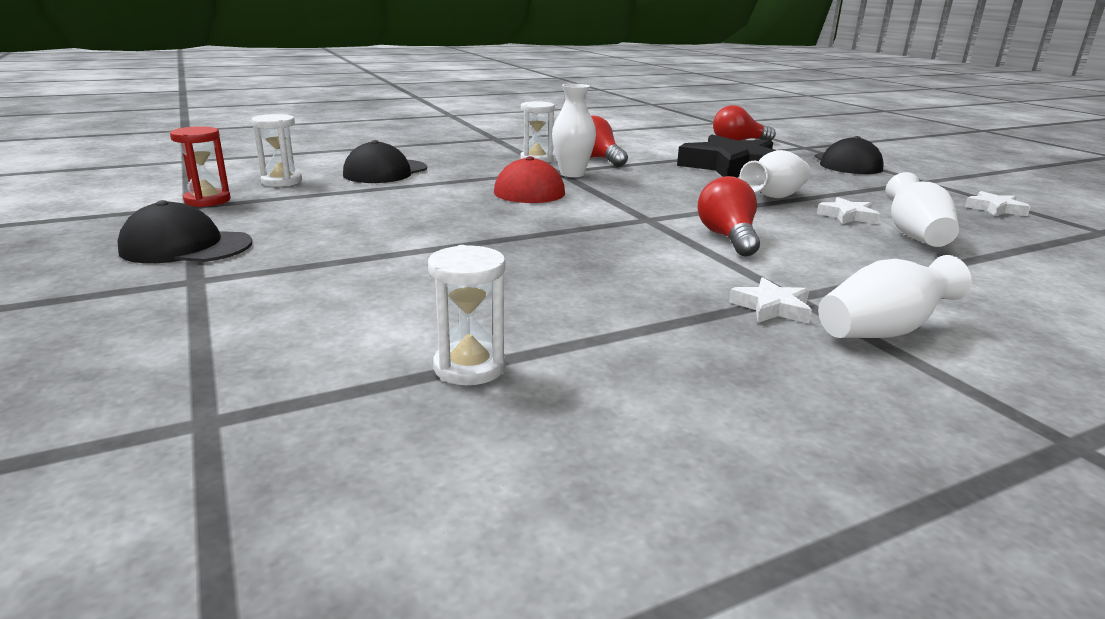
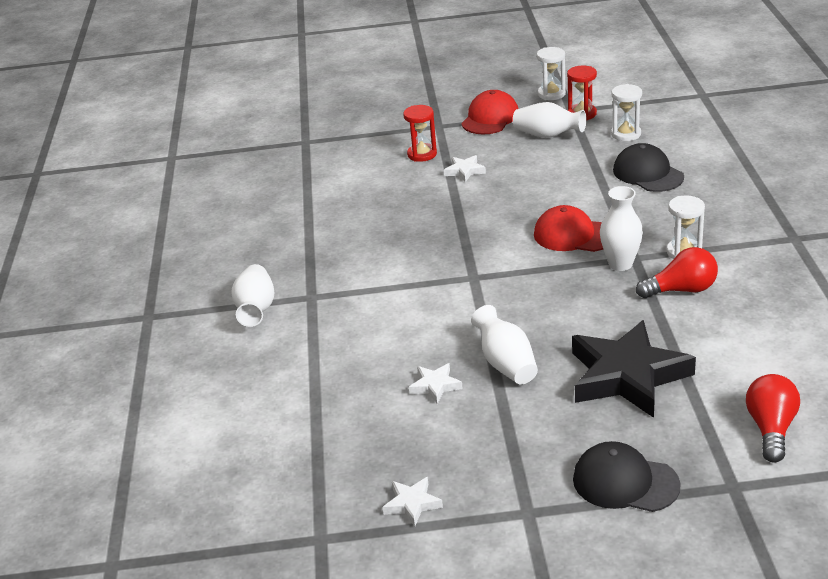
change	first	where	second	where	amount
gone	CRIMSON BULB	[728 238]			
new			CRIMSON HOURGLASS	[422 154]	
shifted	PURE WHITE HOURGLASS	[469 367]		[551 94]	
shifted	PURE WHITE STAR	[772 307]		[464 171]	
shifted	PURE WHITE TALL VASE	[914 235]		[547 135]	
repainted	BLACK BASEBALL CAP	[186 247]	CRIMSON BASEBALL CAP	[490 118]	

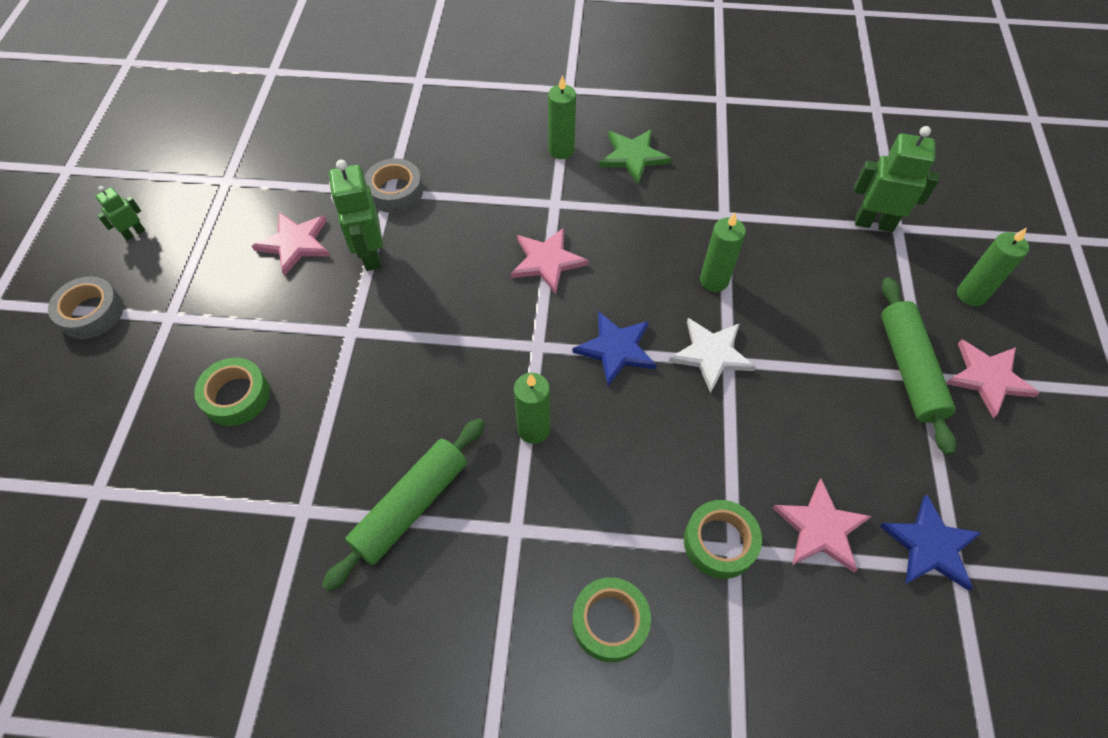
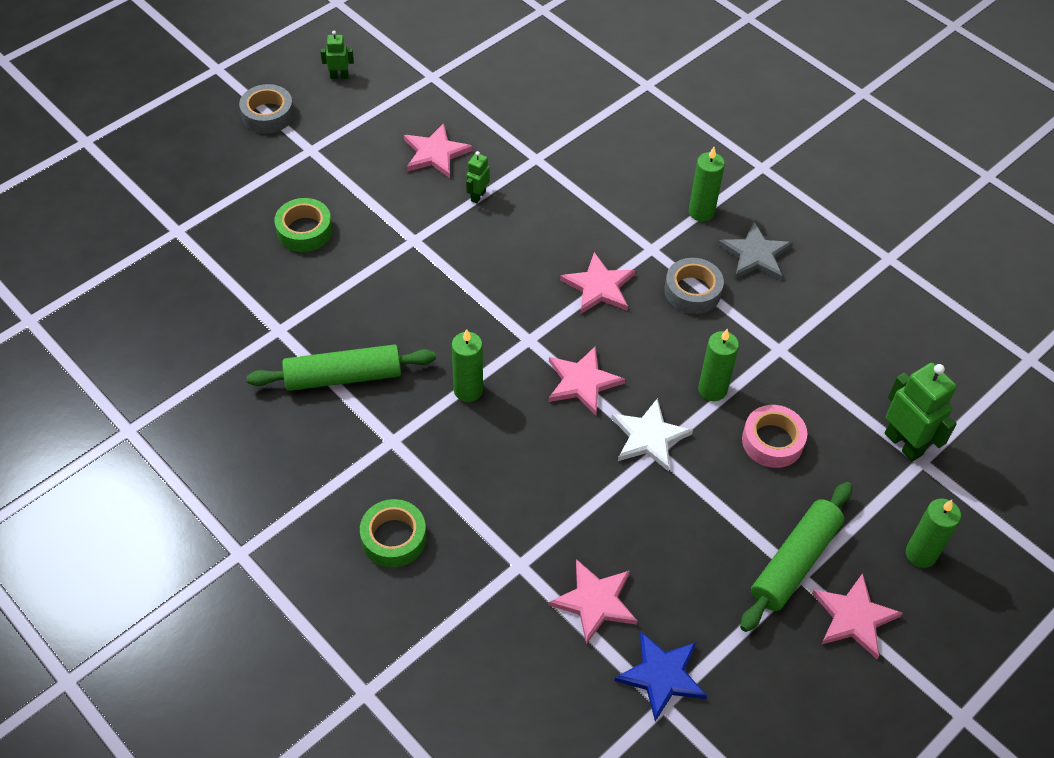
change	first	where	second	where	amount
gone	LEAF-GREEN ROLL OF TAPE	[719 542]			
new			ROSY ROLL OF TAPE	[772 441]	
shifted	GRAY ROLL OF TAPE	[395 191]		[692 291]	
repainted	ROYAL BLUE STAR	[616 349]	ROSY STAR	[582 382]	
repainted	LEAF-GREEN STAR	[633 156]	GRAY STAR	[755 255]	
scaled	LEAF-GREEN TOY ROBOT	[370 255]		[478 196]	x0.53

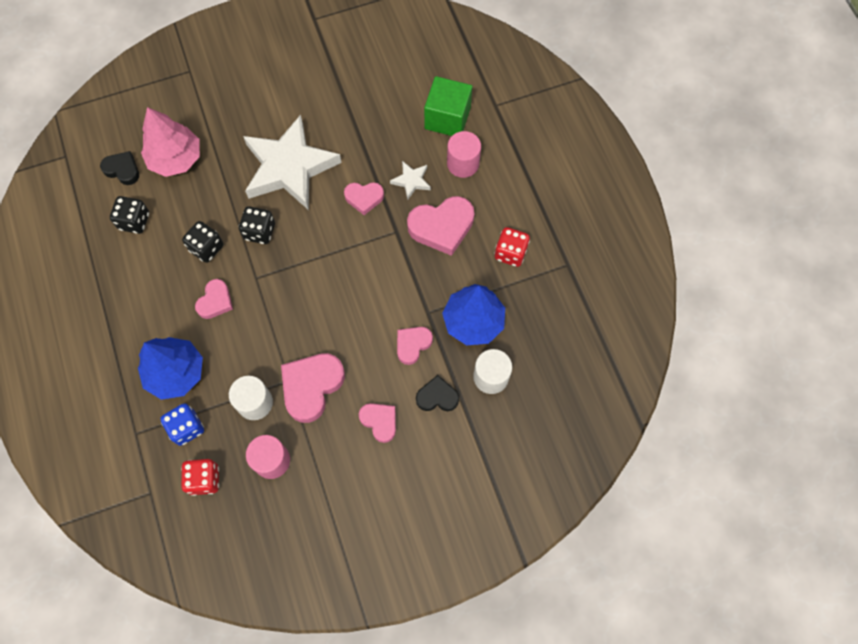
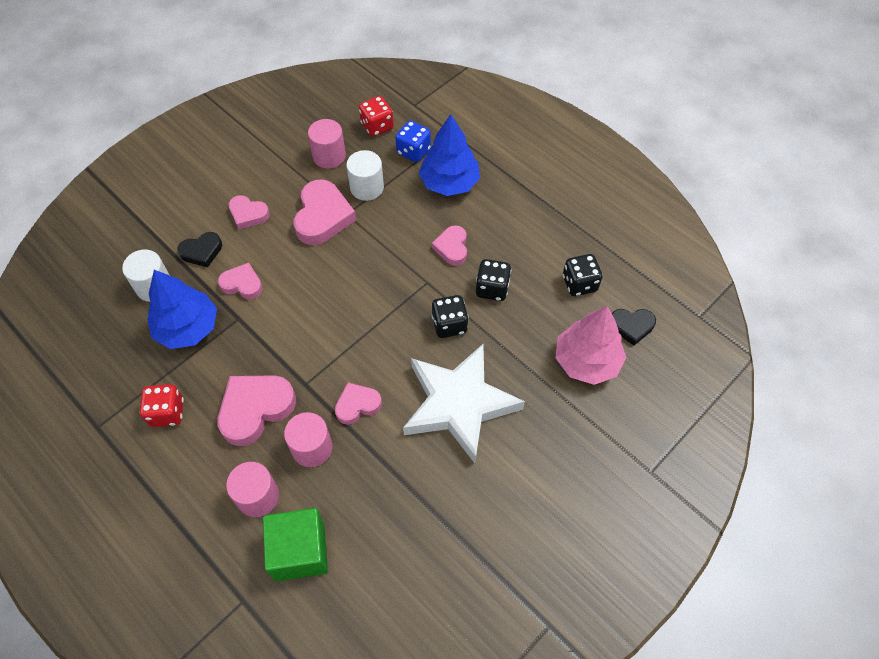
change	first	where	second	where	amount
swapped	PURE WHITE STAR	[411 181]	ROSY SOLID CYLINDER	[312 448]	
rotated	ROSY HEART	[412 345]		[242 284]	90 degrees counterclockwise

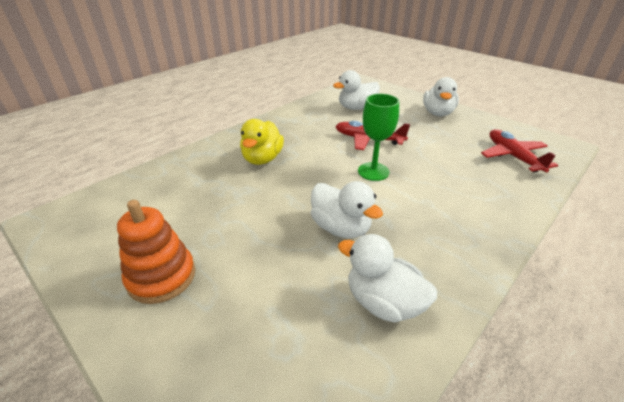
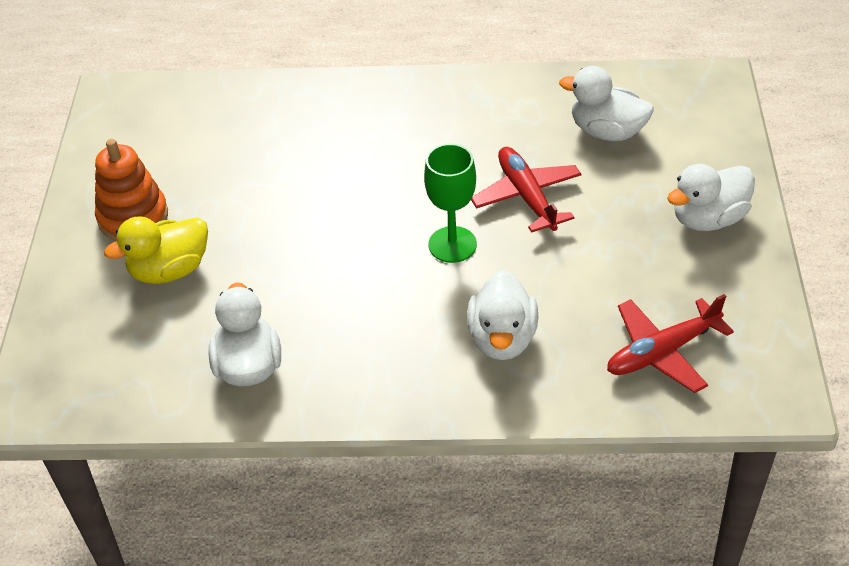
change	first	where	second	where	amount
shifted	GOLDEN RUBBER DUCK	[262 159]		[169 270]	
shifted	PURE WHITE RUBBER DUCK	[341 228]		[502 339]	
rotated	CRIMSON AEROPLANE	[513 156]		[662 352]	150 degrees counterclockwise

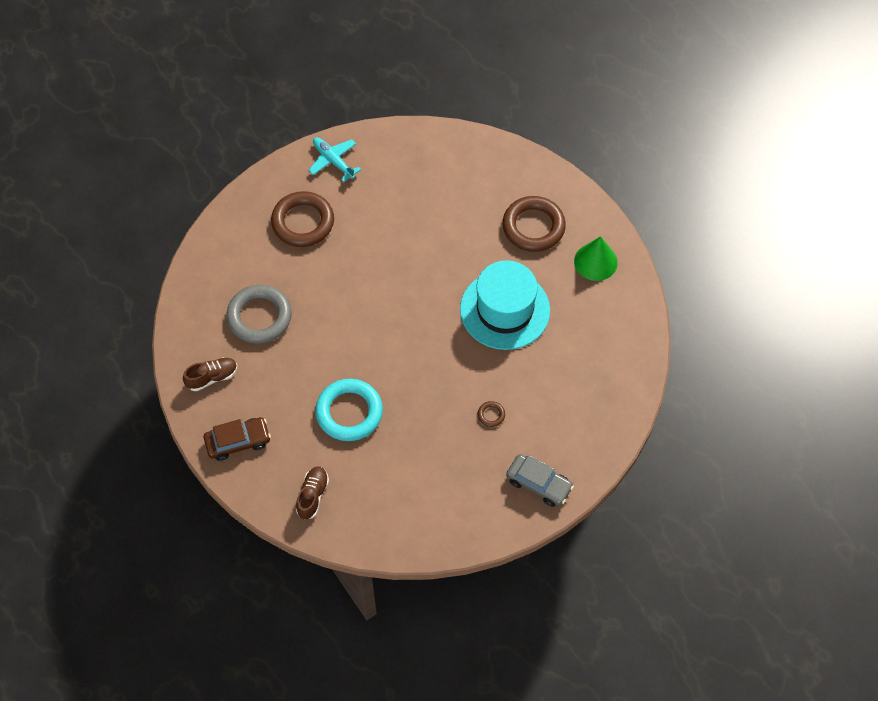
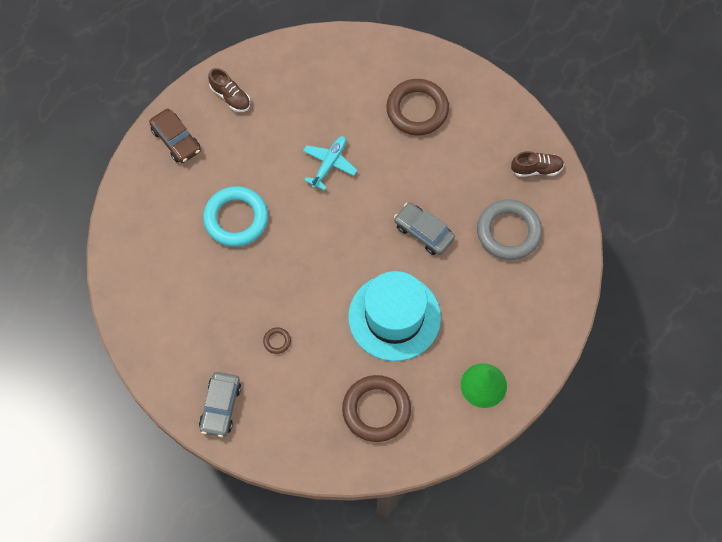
change	first	where	second	where	amount
new			GRAY CAR	[423 232]	
shifted	GRAY TORUS	[259 317]		[508 232]	
shifted	RUSSET SNEAKER	[312 495]		[536 169]	
shifted	AQUA AEROPLANE	[333 161]		[329 164]	
shifted	RUSSET TORUS	[533 227]		[376 410]	

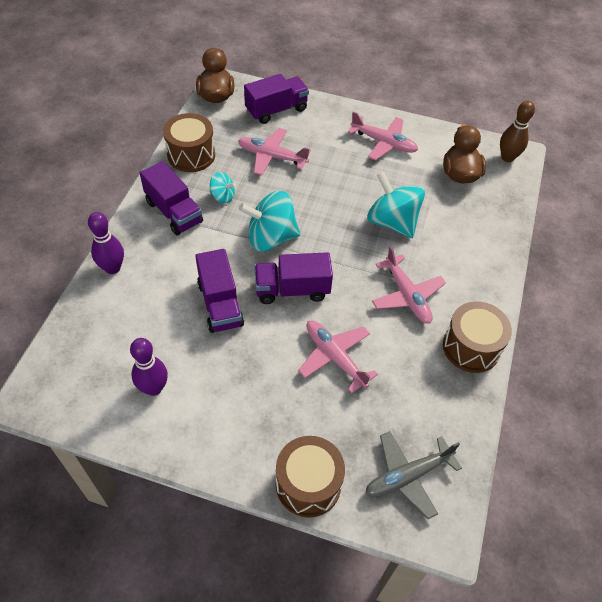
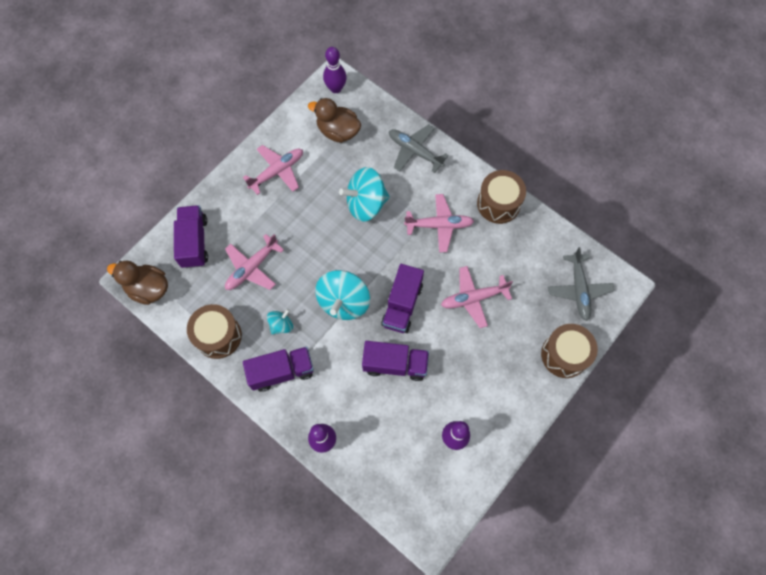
change	first	where	second	where	amount
new			GRAY AEROPLANE	[415 151]	
repainted	RUSSET BOWLING PIN	[507 157]	PURPLE BOWLING PIN	[336 88]	

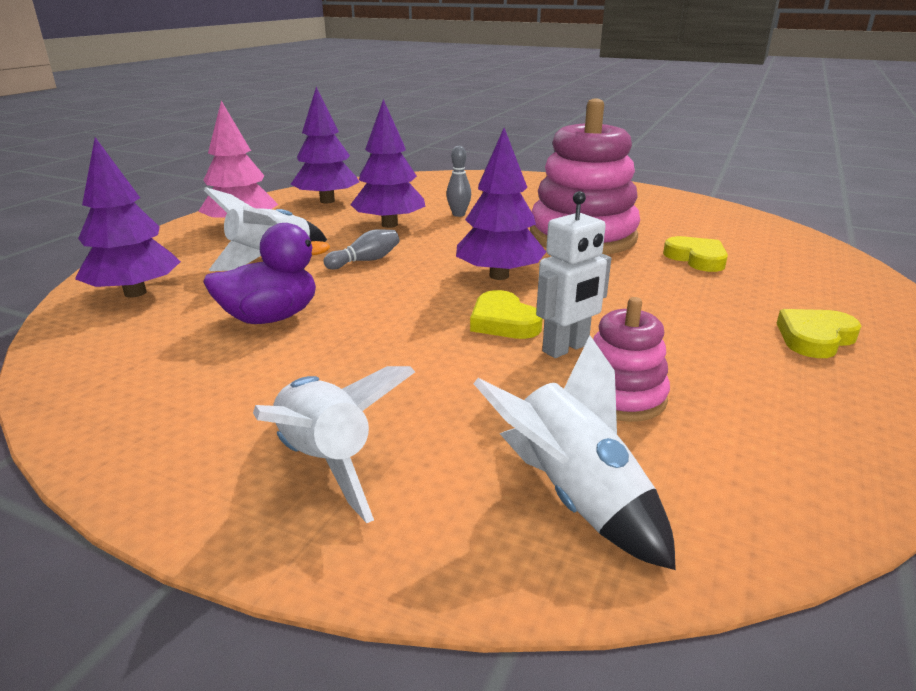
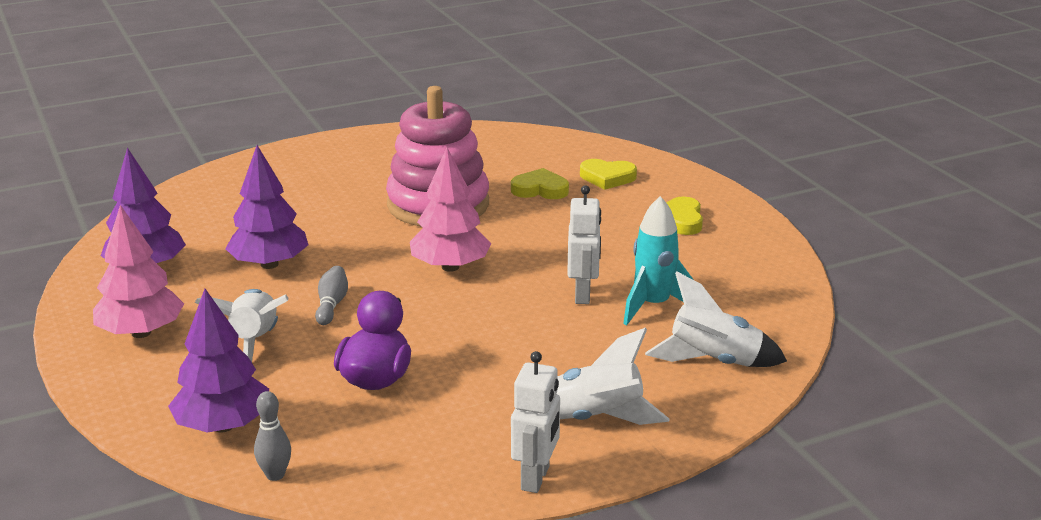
change	first	where	second	where	amount
new			PURE WHITE TOY ROBOT	[536 478]	
shifted	GRAY BOWLING PIN	[458 214]		[275 475]	
shifted	GOLDEN HEART	[503 322]		[607 177]	
swapped	ROSY RING STACKER	[621 397]	AQUA SPACESHIP	[654 306]	
repainted	PURPLE TOY TREE	[499 276]	ROSY TOY TREE	[450 267]	

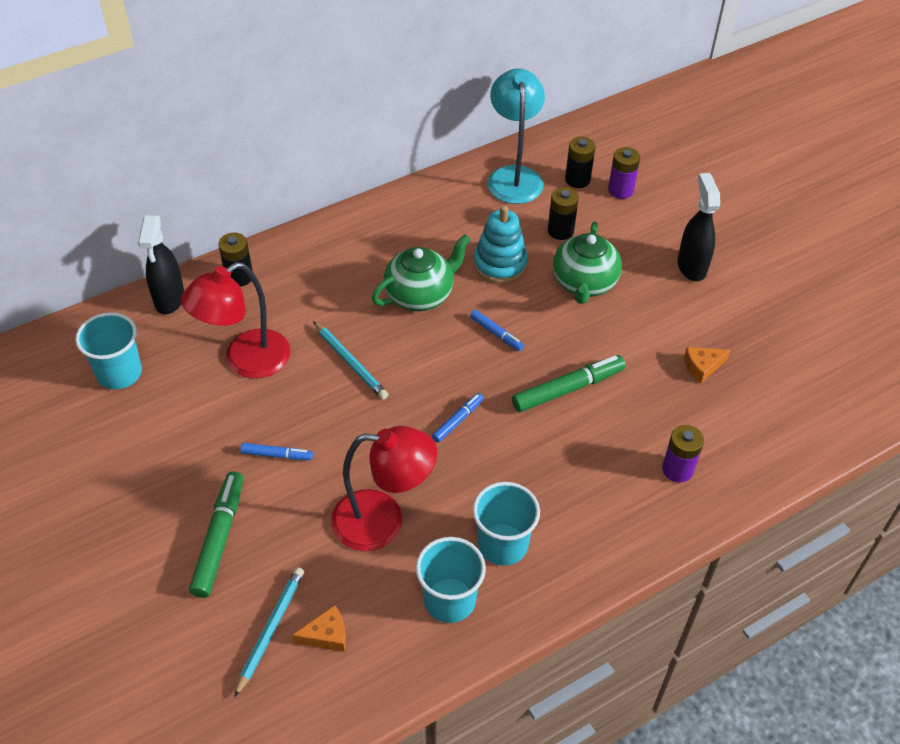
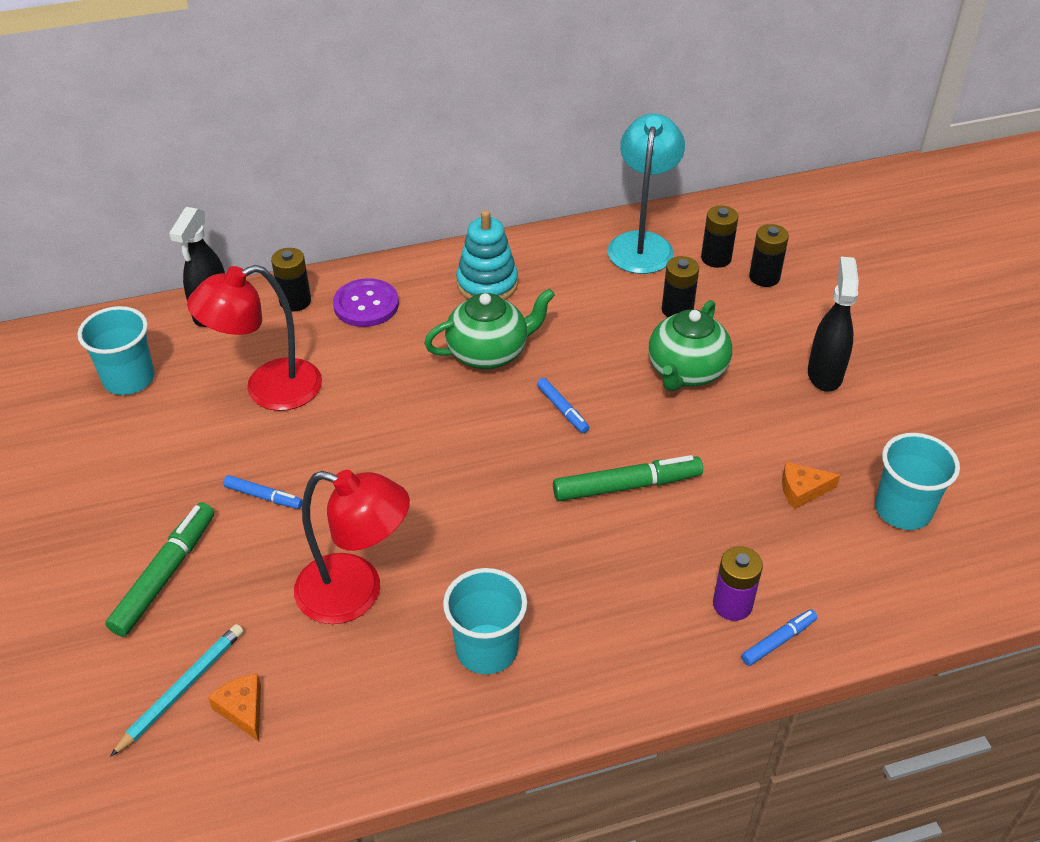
change	first	where	second	where	amount
gone	AQUA PENCIL	[350 362]			
new			PURPLE SEWING BUTTON	[366 305]	
shifted	AQUA BEAKER	[449 600]		[903 510]	
shifted	ROYAL BLUE MARKER	[458 420]		[778 641]	
shifted	AQUA RING STACKER	[500 264]		[487 284]	
repainted	PURPLE BATTERY	[620 190]	BLACK BATTERY	[764 277]	
rotated	ORANGE PIECE OF CHEESE	[326 635]		[242 709]	120 degrees counterclockwise

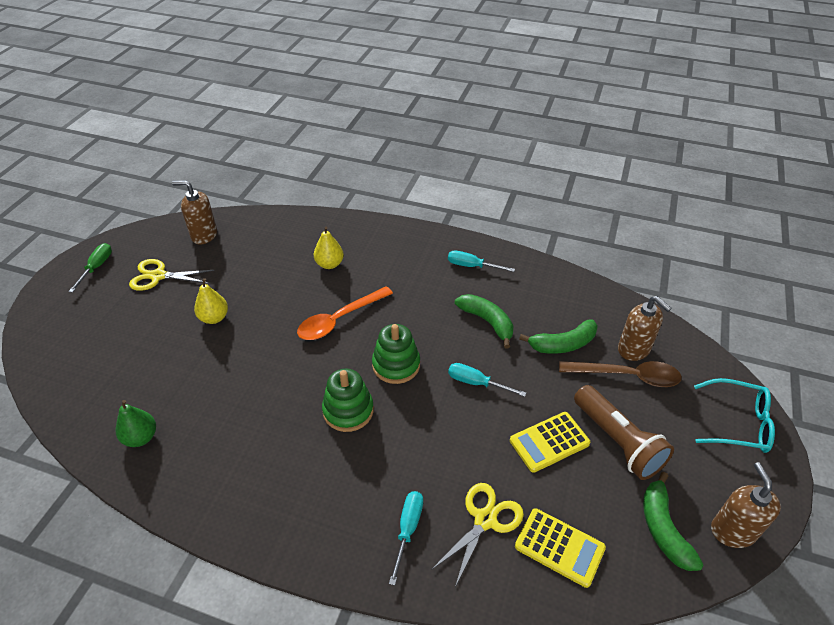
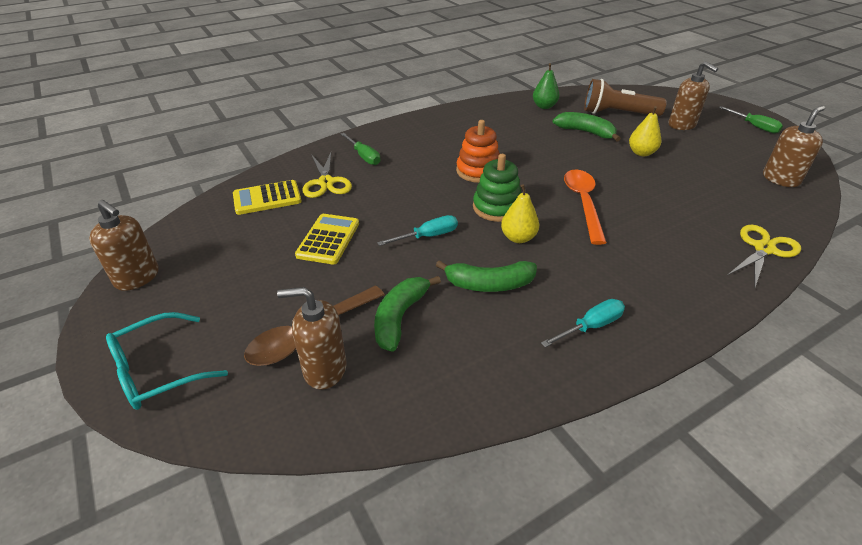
change	first	where	second	where	amount
new			RUSSET SOAP DISPENSER	[682 125]	
shifted	GOLDEN SHEARS	[158 276]		[764 249]	
shifted	GOLDEN TOY PEAR	[329 264]		[518 238]	
shifted	RUSSET TORCH	[617 441]		[617 114]	
shifted	LEAF-GREEN BANANA	[663 528]		[585 132]	
repainted	LEAF-GREEN RING STACKER	[348 411]	ORANGE RING STACKER	[478 171]	
repainted	AQUA HAND SCREWDRIVER	[408 529]	LEAF-GREEN HAND SCREWDRIVER	[364 156]	

